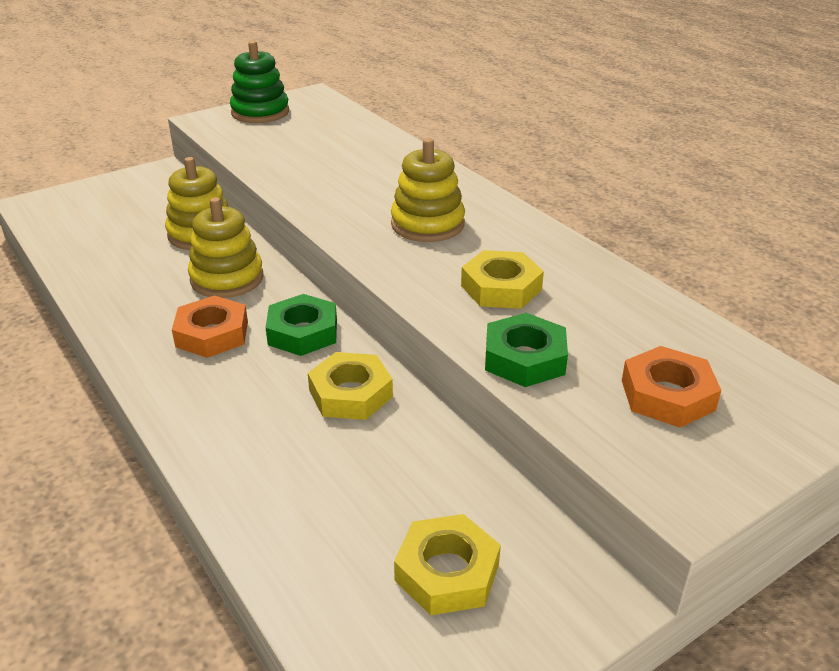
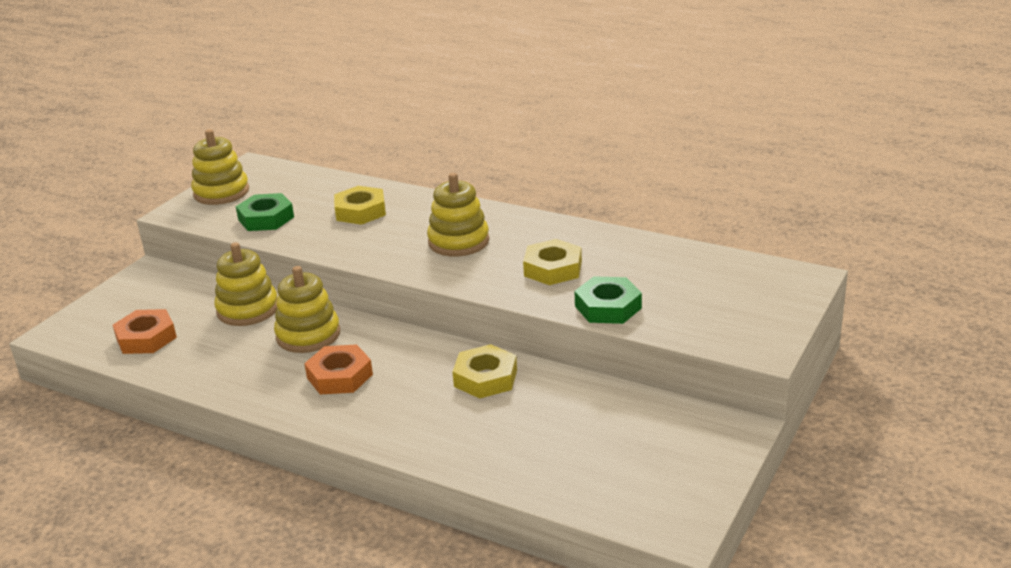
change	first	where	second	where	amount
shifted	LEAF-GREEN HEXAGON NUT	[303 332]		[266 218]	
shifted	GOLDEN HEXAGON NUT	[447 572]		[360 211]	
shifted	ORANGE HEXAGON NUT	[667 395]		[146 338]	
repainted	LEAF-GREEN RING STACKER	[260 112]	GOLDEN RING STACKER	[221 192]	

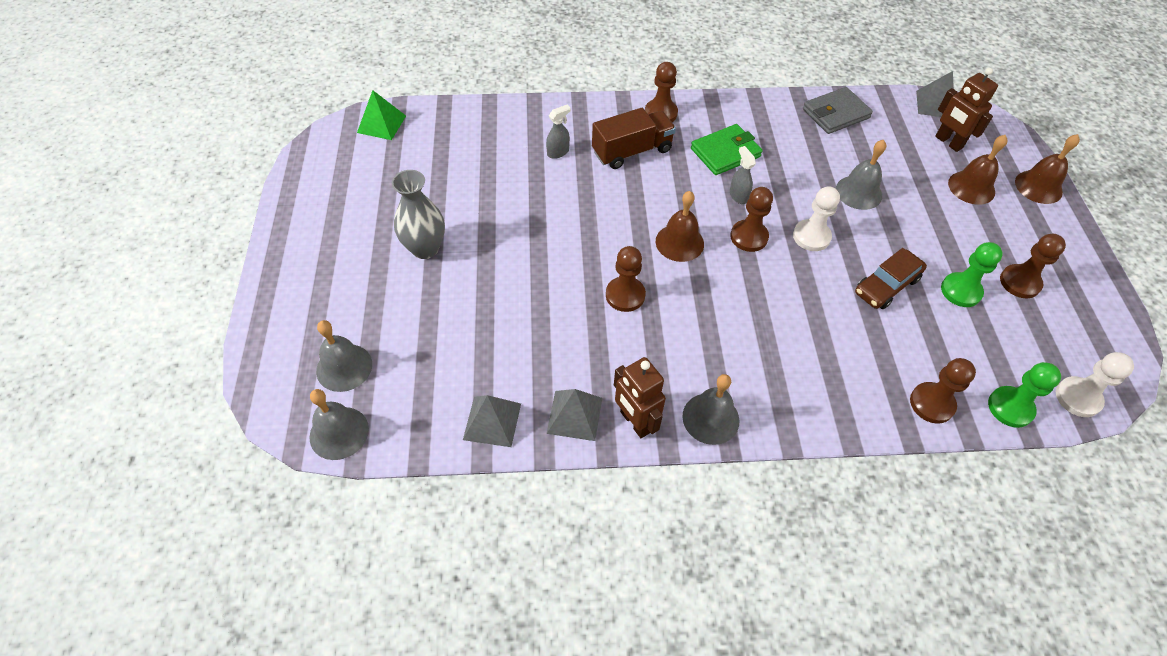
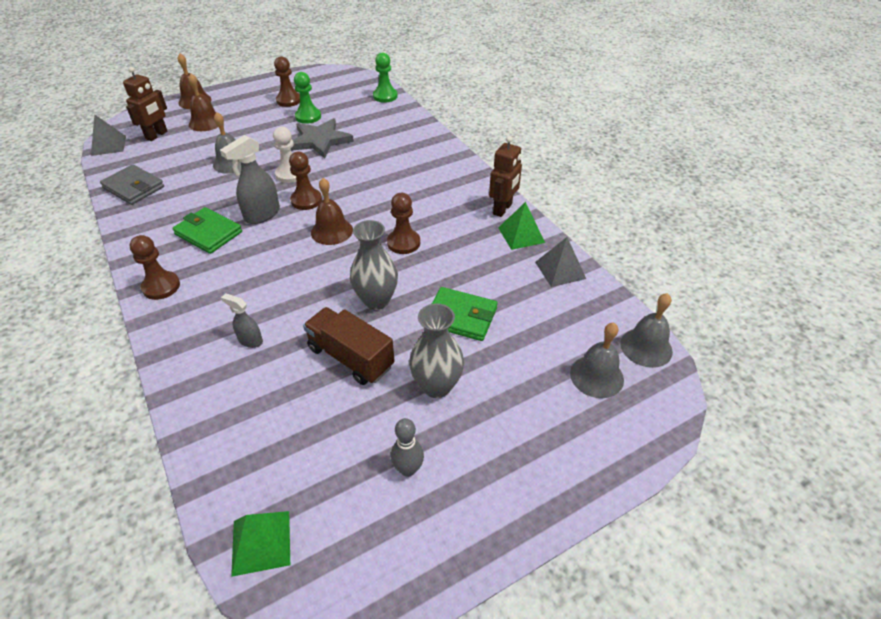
change	first	where	second	where	amount
gone	GRAY SCHOOL BELL	[710 418]			
gone	RUSSET PAWN	[932 404]			
gone	PURE WHITE PAWN	[1078 398]			
new			GRAY TALL VASE	[376 300]	
new			GRAY BOWLING PIN	[408 469]	
new			LEAF-GREEN WALLET	[461 317]	
shifted	RUSSET TRUCK	[632 151]		[350 357]	
swapped	RUSSET CAR	[886 285]	GRAY STAR	[320 140]	
repainted	GRAY PYRAMID	[574 415]	LEAF-GREEN PYRAMID	[521 235]	
scaled	GRAY SPRAY BOTTLE	[738 196]		[262 215]	x1.75

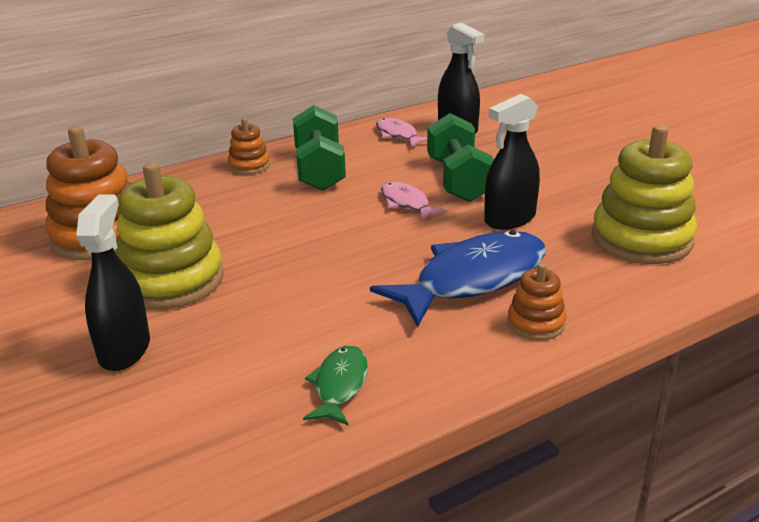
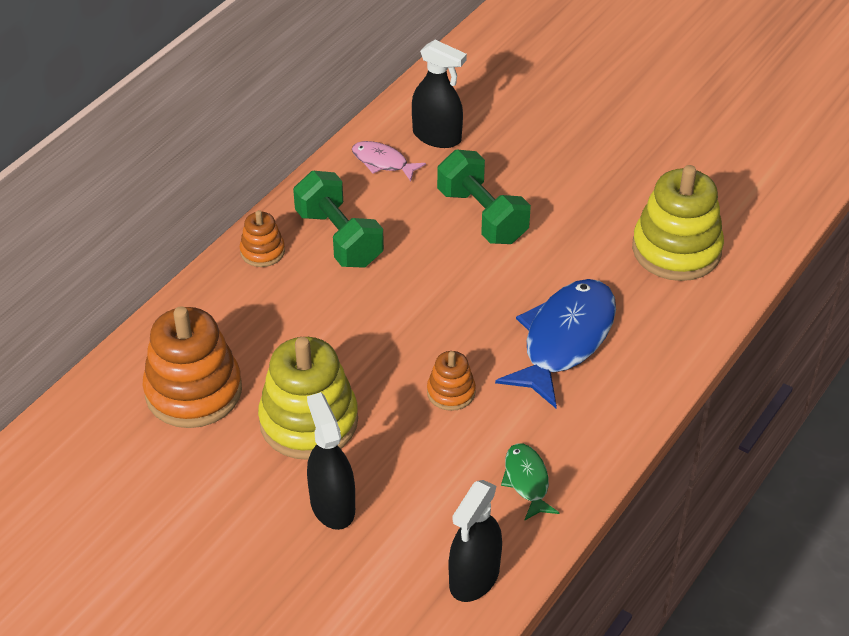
change	first	where	second	where	amount
gone	ROSY FISH FIGURE	[407 203]			
shifted	BLACK SPRAY BOTTLE	[509 219]		[474 577]	
shifted	ORANGE RING STACKER	[536 323]		[451 392]	

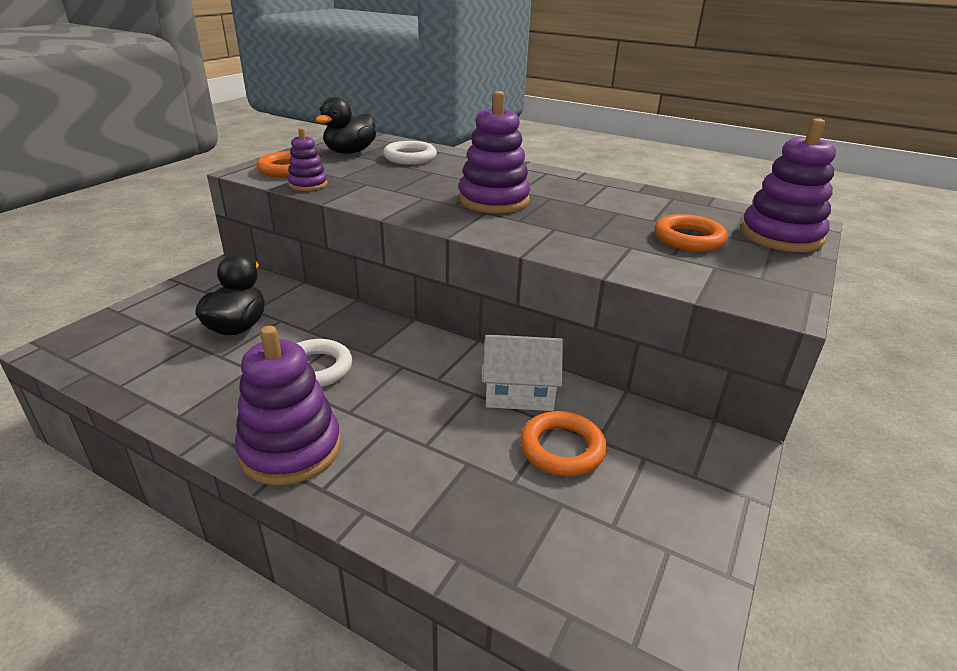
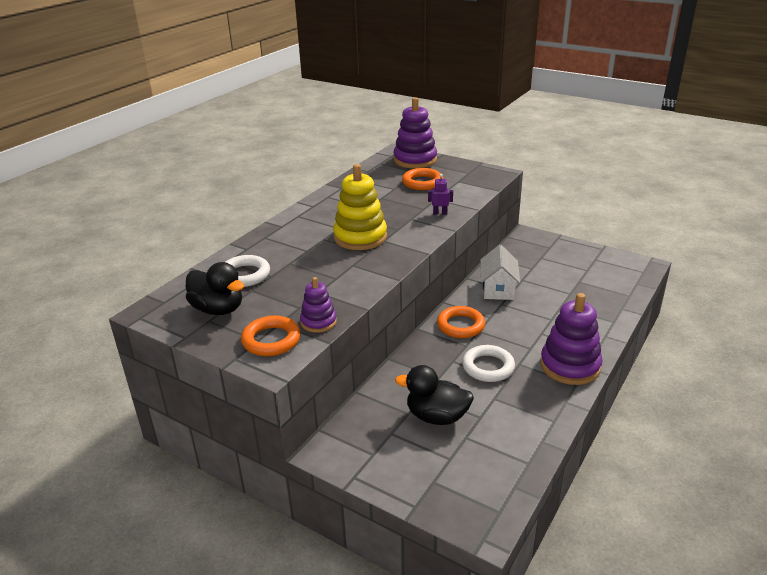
change	first	where	second	where	amount
new			PURPLE TOY ROBOT	[440 213]	
shifted	ORANGE TORUS	[562 448]		[460 325]	
repainted	PURPLE RING STACKER	[493 200]	GOLDEN RING STACKER	[360 237]	

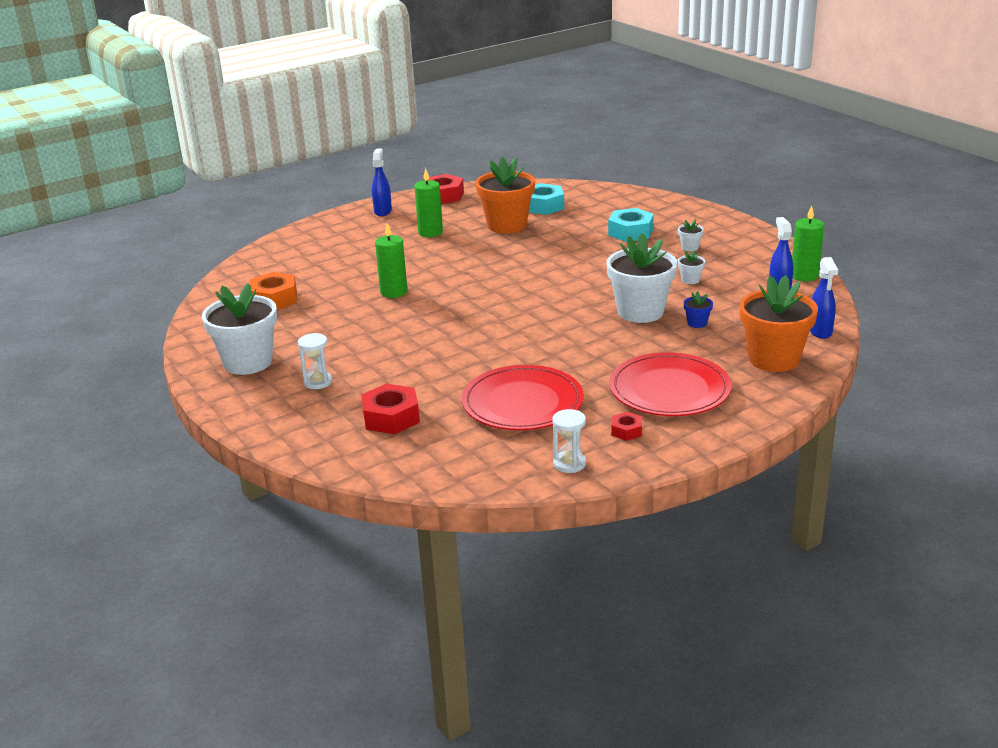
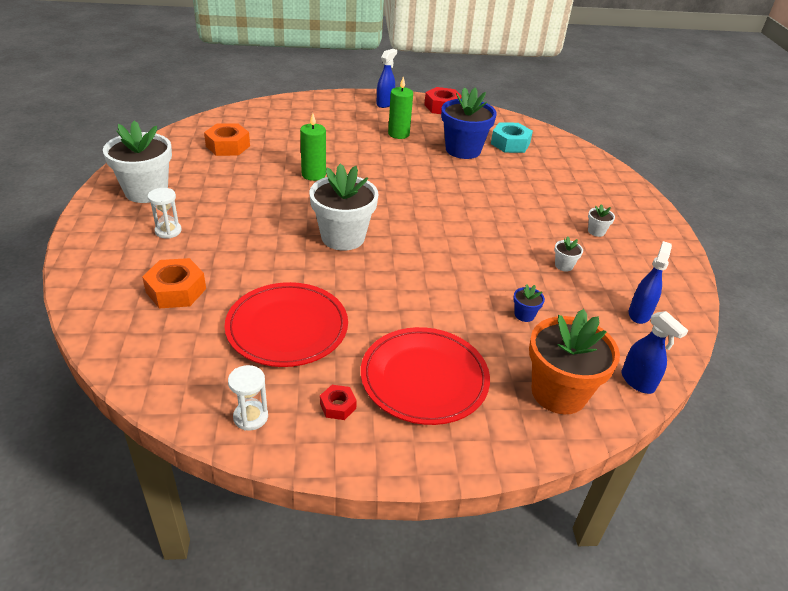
change	first	where	second	where	amount
gone	AQUA HEXAGON NUT	[630 232]			
gone	LEAF-GREEN PILLAR CANDLE	[804 276]			
shifted	PURE WHITE POTTED PLANT	[640 312]		[343 237]	
repainted	CRIMSON HEXAGON NUT	[391 417]	ORANGE HEXAGON NUT	[176 290]	
repainted	ORANGE POTTED PLANT	[507 225]	ROYAL BLUE POTTED PLANT	[463 150]	
rotated	ROYAL BLUE SPRAY BOTTLE	[820 331]		[637 382]	60 degrees counterclockwise

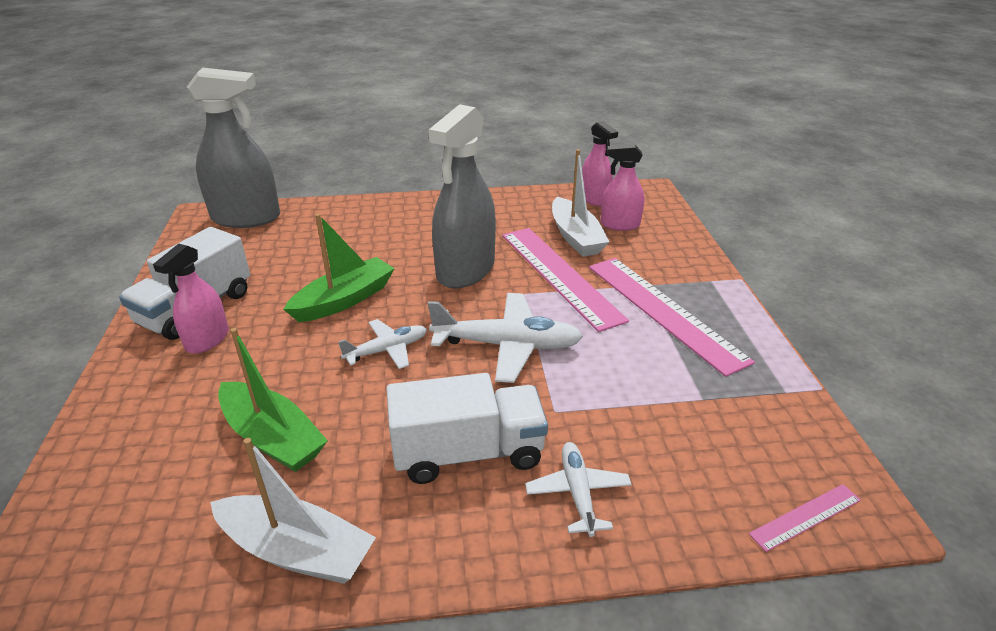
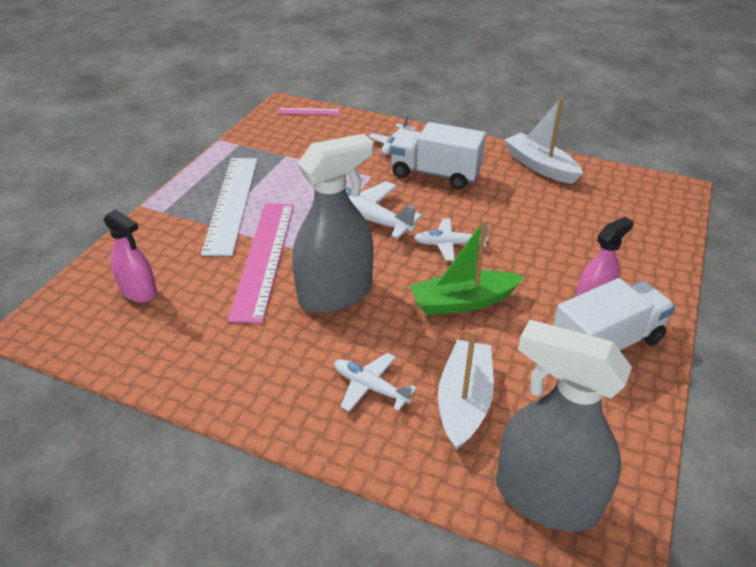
change	first	where	second	where	amount
gone	LEAF-GREEN TOY BOAT	[273 438]			
gone	ROSY SPRAY BOTTLE	[594 199]			
new			PURE WHITE AEROPLANE	[370 387]	
shifted	PURE WHITE TOY BOAT	[576 237]		[464 401]	
repainted	ROSY RULER	[663 311]	PURE WHITE RULER	[231 203]	

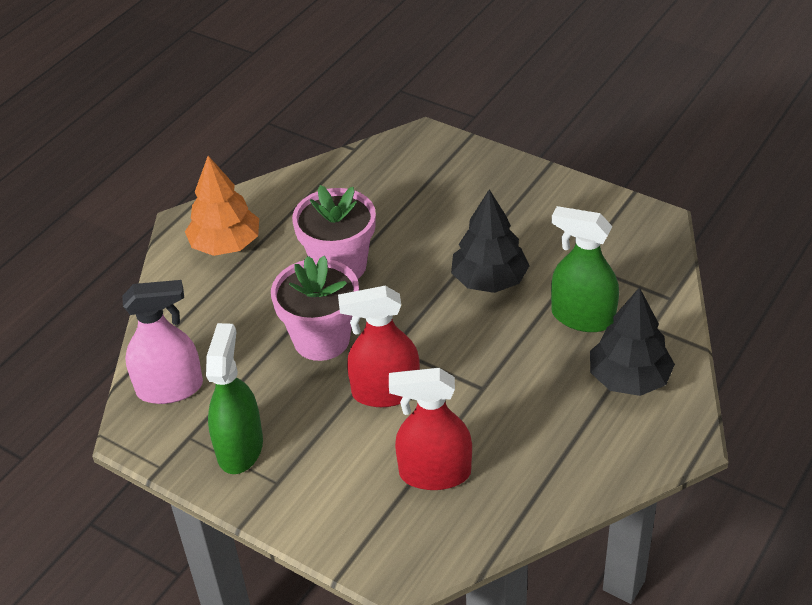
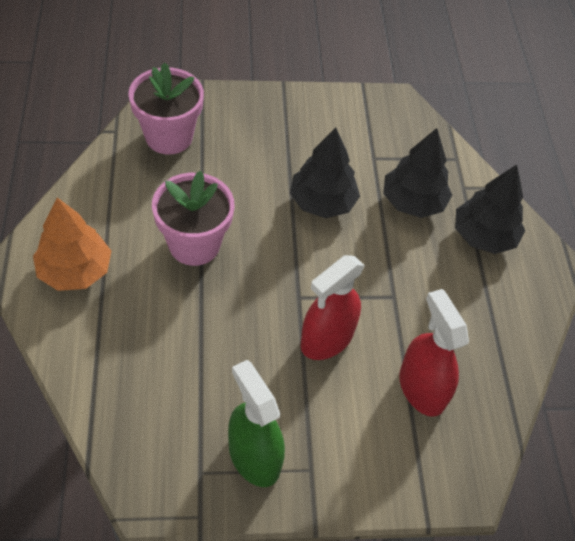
change	first	where	second	where	amount
gone	ROSY SPRAY BOTTLE	[170 388]			
shifted	ROSY POTTED PLANT	[321 339]		[169 137]	
swapped	LEAF-GREEN SPRAY BOTTLE	[582 317]	BLACK TOY TREE	[413 202]	
rotated	CRIMSON SPRAY BOTTLE	[434 473]		[421 388]	105 degrees clockwise

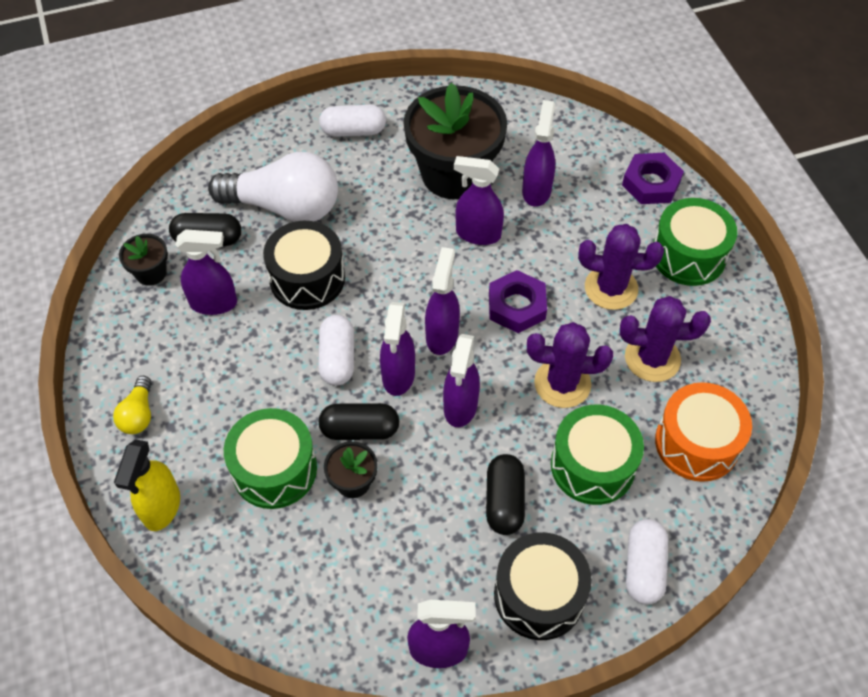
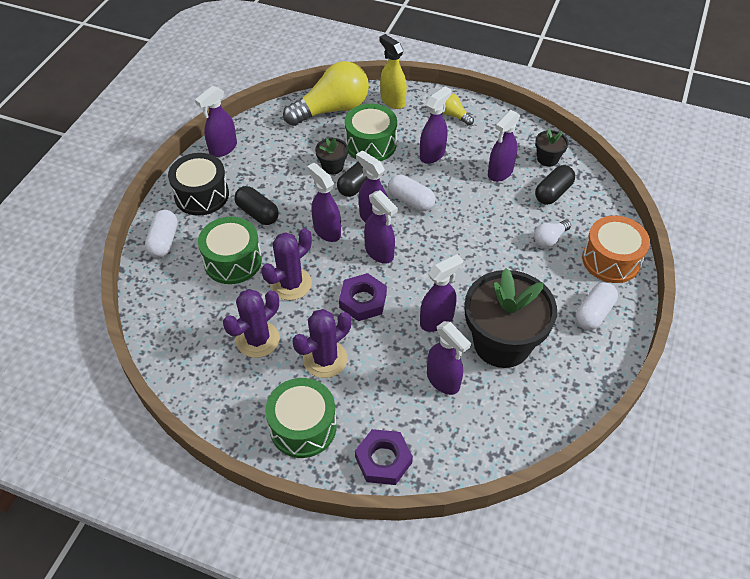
change	first	where	second	where	amount
gone	BLACK TOY DRUM	[307 278]			
new			GOLDEN BULB	[332 109]	
new			PURPLE SPRAY BOTTLE	[432 154]	
shifted	ORANGE TOY DRUM	[696 443]		[611 260]	
rotated	PURE WHITE PILL	[643 567]		[164 241]	45 degrees clockwise
scaled	PURE WHITE BULB	[285 207]		[549 239]	x0.45

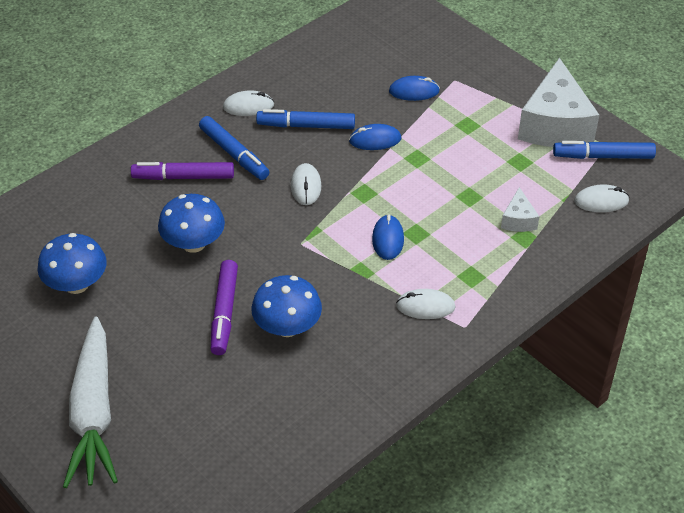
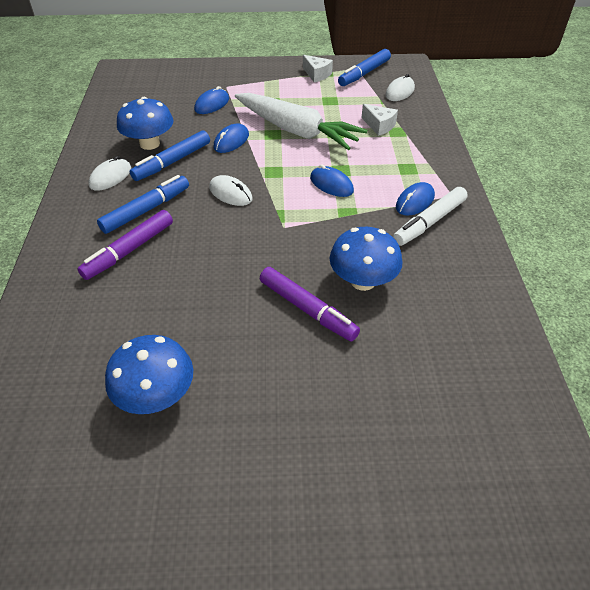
change	first	where	second	where	amount
new			PURE WHITE MARKER	[429 222]	
shifted	PURE WHITE TOY CARROT	[94 413]		[296 131]	
shifted	ROYAL BLUE MUSHROOM	[193 243]		[149 144]	
repainted	PURE WHITE MOUSE	[425 306]	ROYAL BLUE MOUSE	[415 202]	
rotated	ROYAL BLUE MARKER	[234 154]		[146 210]	45 degrees counterclockwise
scaled	PURE WHITE PIECE OF CHEESE	[555 125]		[317 75]	x0.45

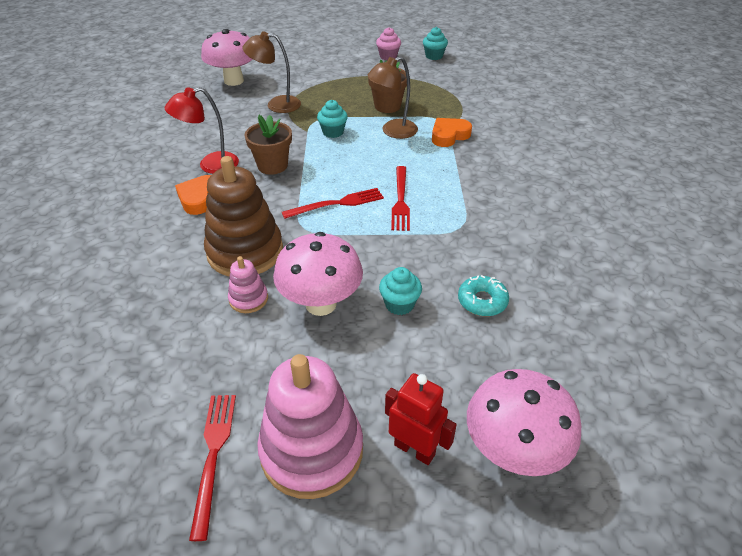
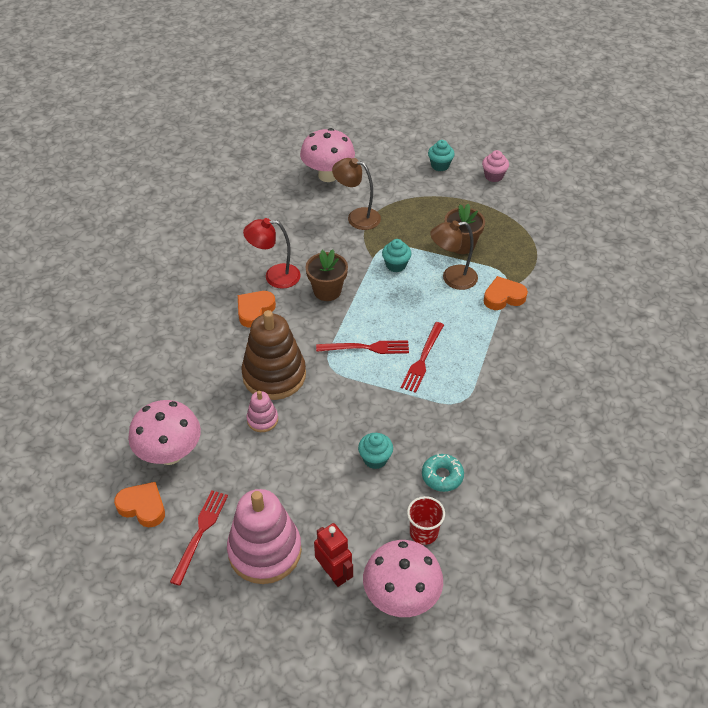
change	first	where	second	where	amount
new			ORANGE HEART	[143 507]	
new			CRIMSON BEAKER	[423 532]	
shifted	ROSY MUSHROOM	[321 304]		[170 454]	
shifted	AQUA CUPCAKE	[434 56]		[440 165]	

